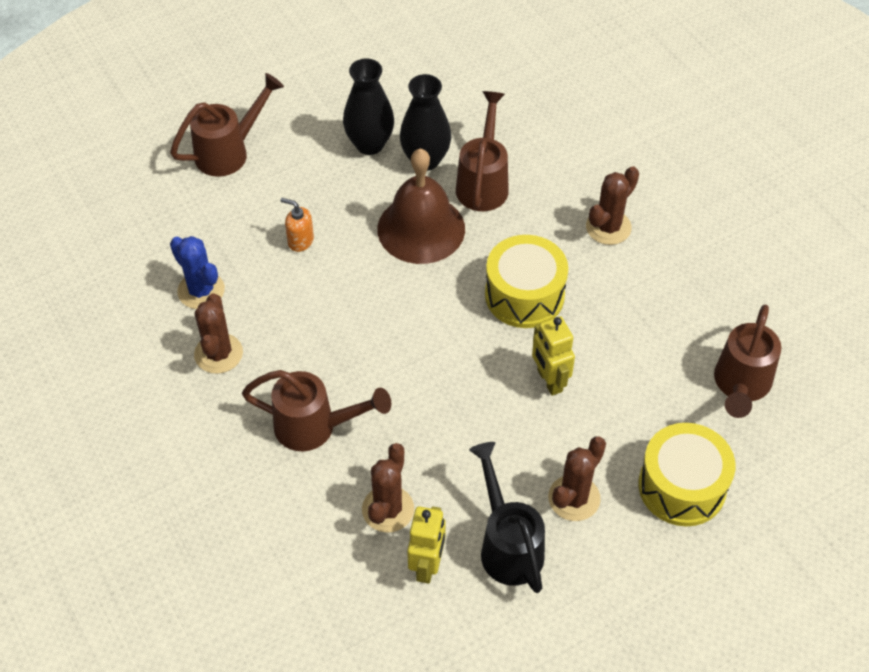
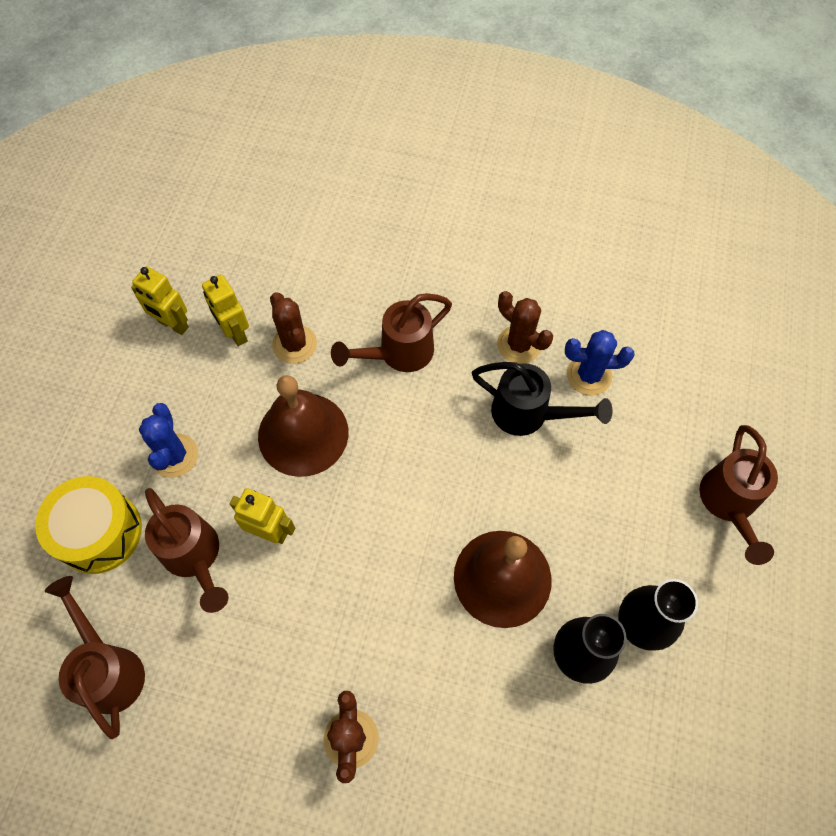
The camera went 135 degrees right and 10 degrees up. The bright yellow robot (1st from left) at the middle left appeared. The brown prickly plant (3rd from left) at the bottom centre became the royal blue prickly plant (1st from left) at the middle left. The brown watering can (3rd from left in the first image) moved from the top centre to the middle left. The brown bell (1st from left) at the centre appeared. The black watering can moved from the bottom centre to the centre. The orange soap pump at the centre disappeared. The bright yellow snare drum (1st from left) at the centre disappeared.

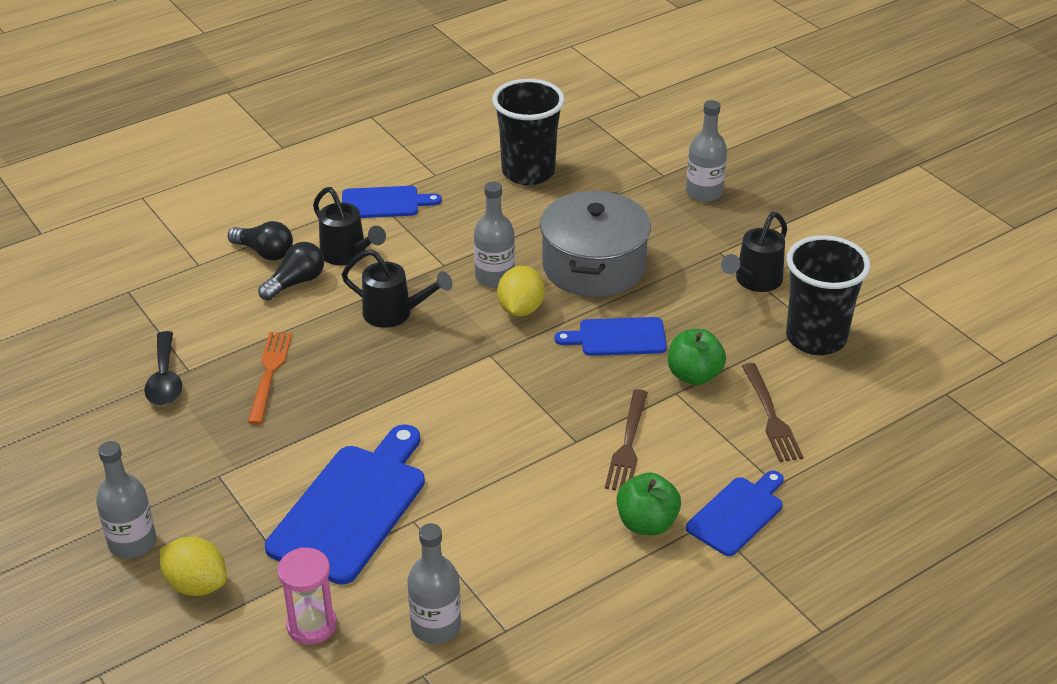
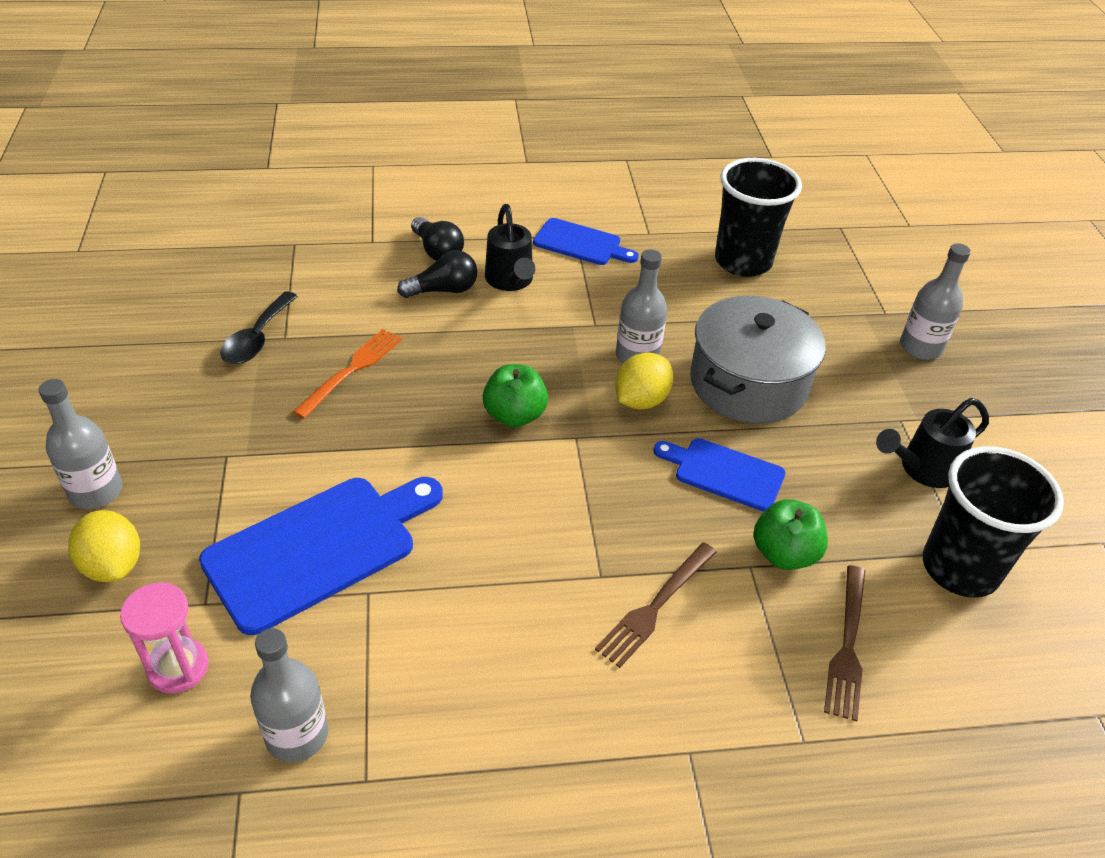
The camera went 25 degrees right and 5 degrees up. The green toy apple (1st from left) moved from the bottom centre to the centre. The black watering can (2nd from left) at the centre disappeared. The royal blue chopping board (4th from left) at the bottom right disappeared.

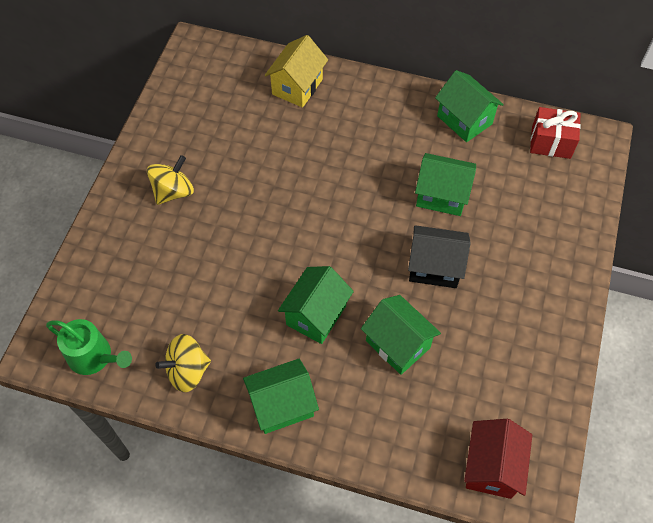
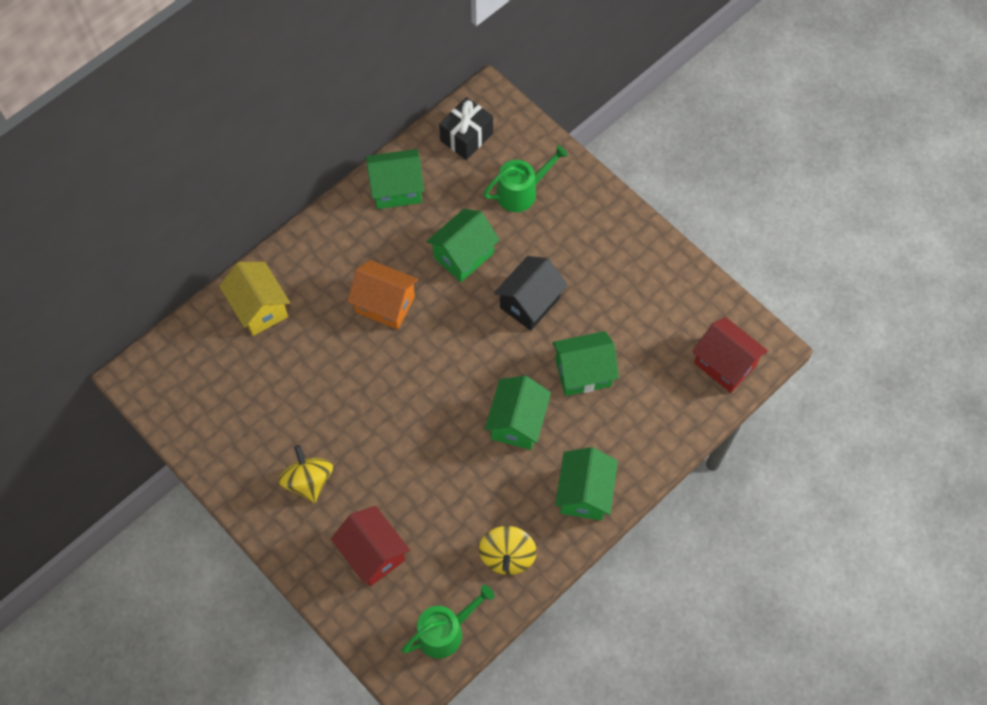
The camera went 60 degrees left and 5 degrees up. The scarlet house (1st from left) at the bottom centre appeared. The orange house at the centre appeared. The scarlet gift at the top right became the black gift at the top centre. The green watering can (2nd from left) at the top centre appeared. The green house (2nd from left in the first image) at the centre turned 45 degrees clockwise.

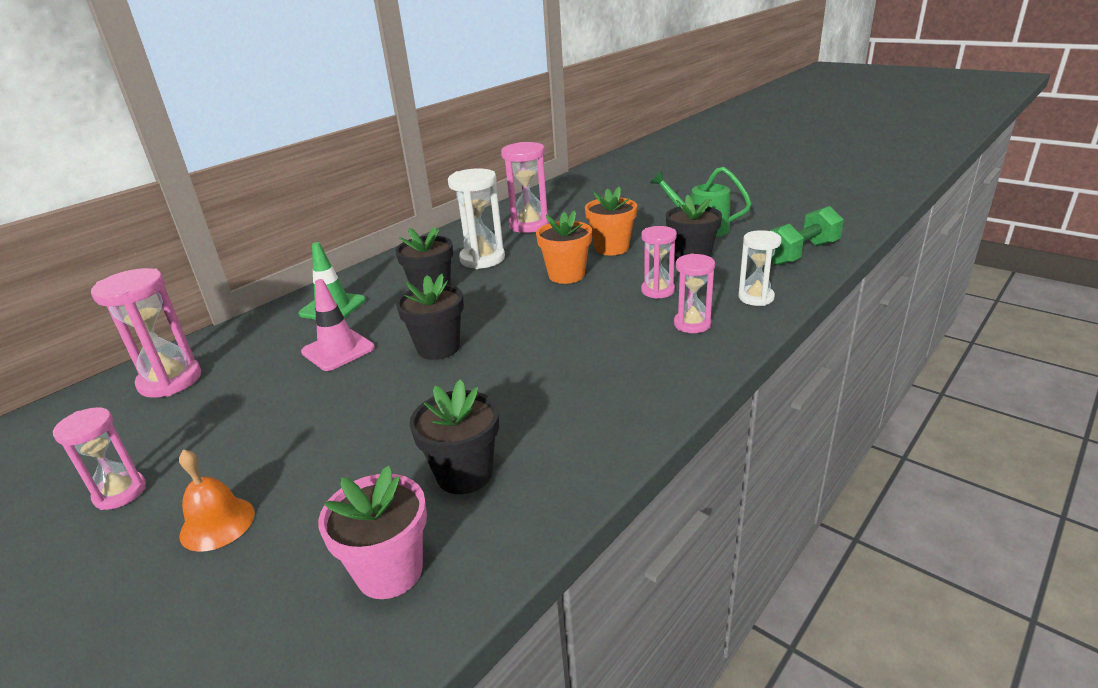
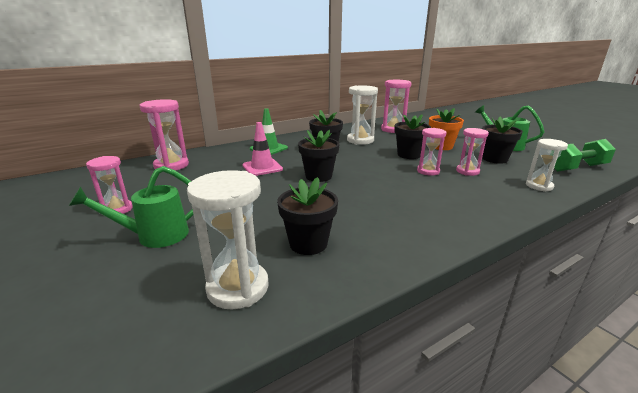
The camera went 15 degrees right and 5 degrees down. The orange bell at the bottom left was replaced by the green watering can (1st from left) at the middle left. The pink potted plant at the bottom centre was replaced by the pure white sandglass (1st from left) at the centre. The orange potted plant (1st from left) at the centre became the black potted plant (4th from left) at the centre. The pink sandglass (5th from left in the first image) moved from the centre to the middle right.

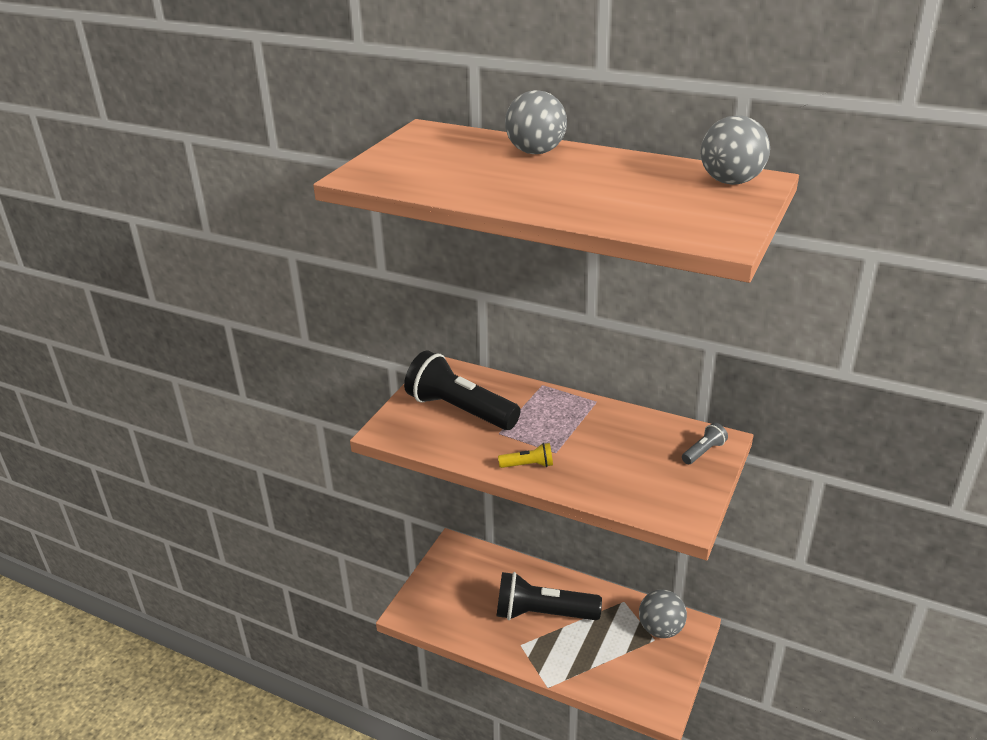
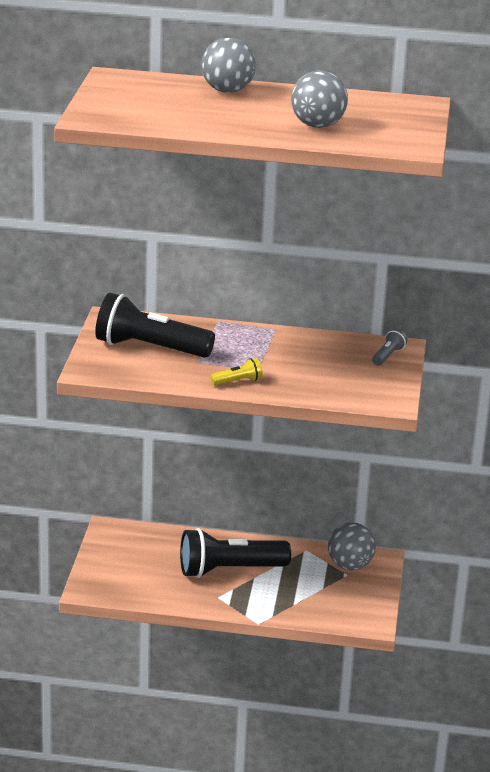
The camera went 20 degrees left and 5 degrees down. The grey sphere (3rd from left in the first image) moved from the top right to the top centre.

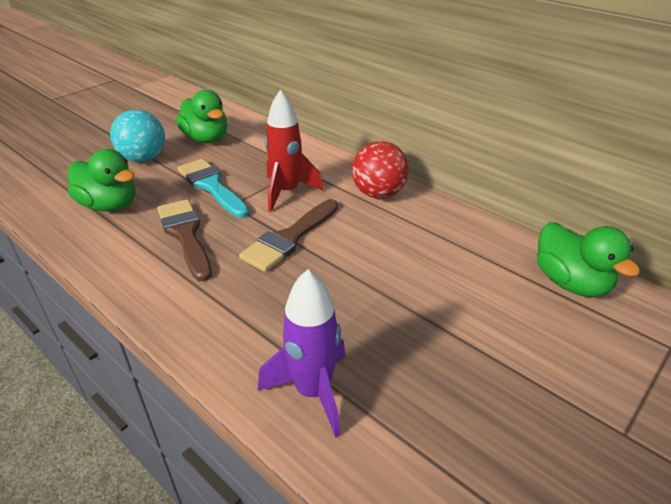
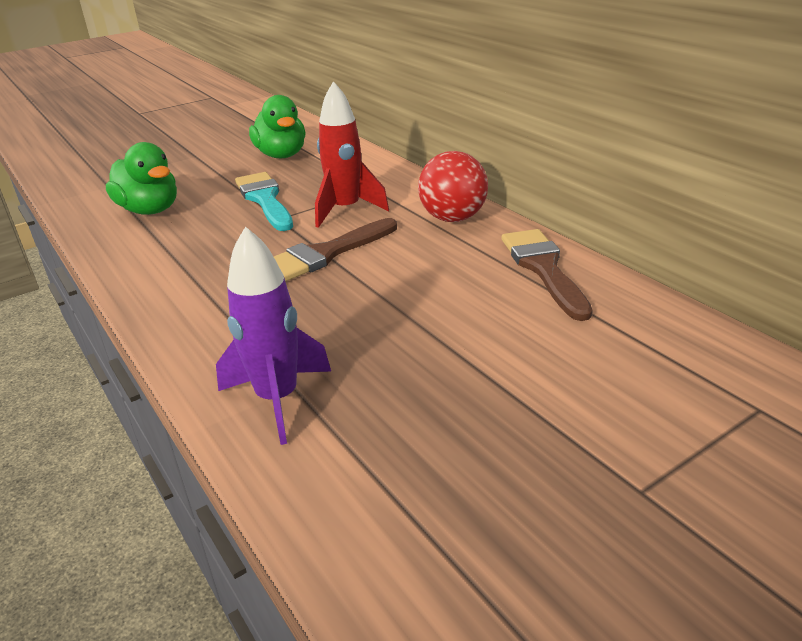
The camera went 15 degrees right and 5 degrees down. The brown paint brush (1st from left in the first image) moved from the middle left to the middle right. The teal sphere at the top left disappeared. The green toy duck (3rd from left) at the middle right disappeared.

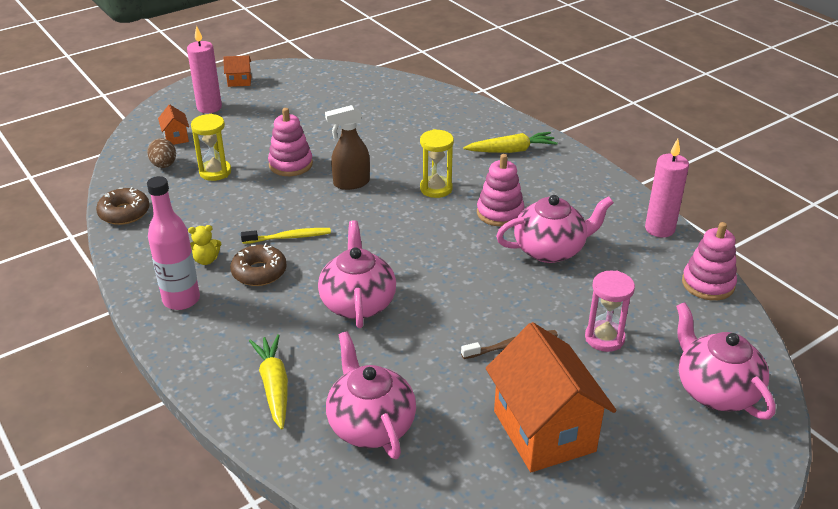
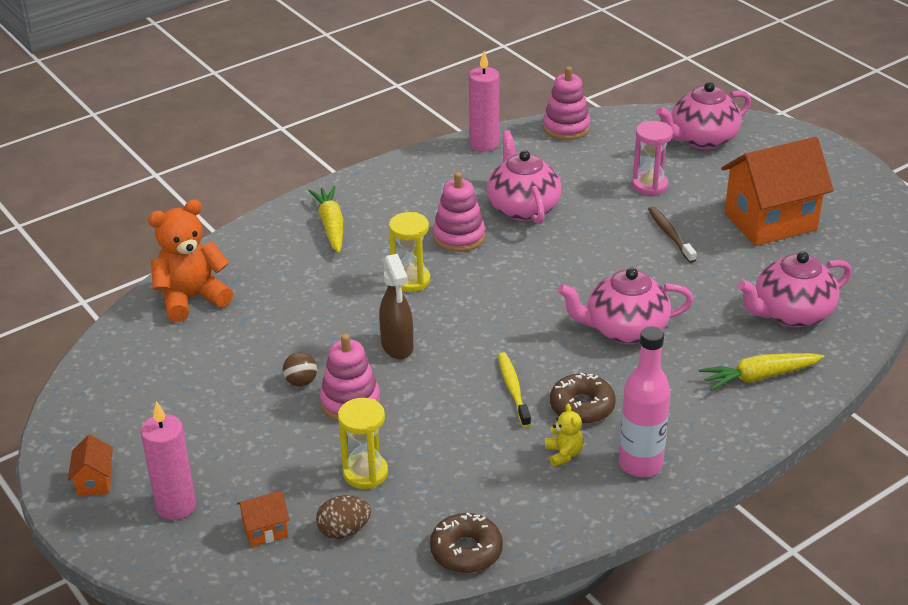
The camera went 90 degrees left and 0 degrees up. The orange teddy at the middle left appeared. The brown sphere at the middle left appeared.

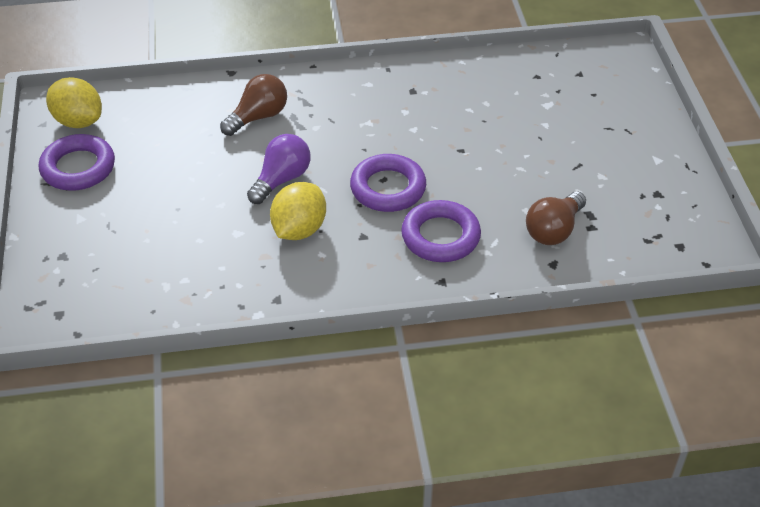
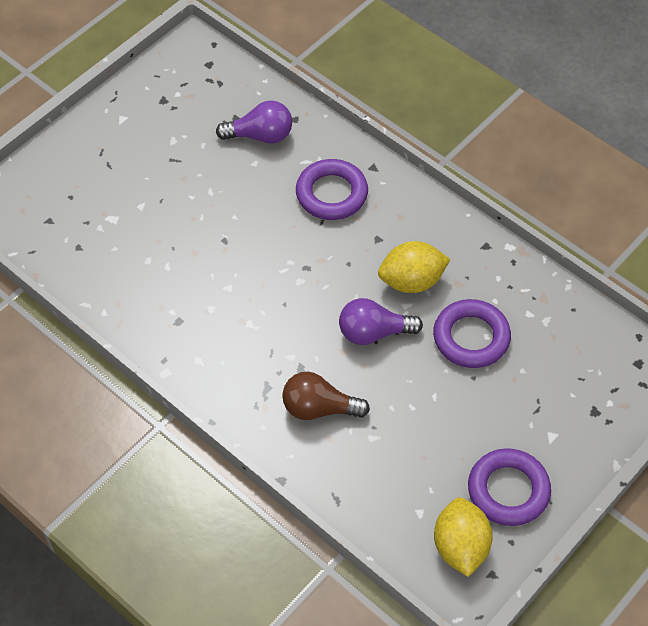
The camera went 130 degrees left and 10 degrees up. The brown bulb (2nd from left) at the middle right became the royal purple bulb (1st from left) at the top centre. The royal purple ring (2nd from left) moved from the centre to the middle right.

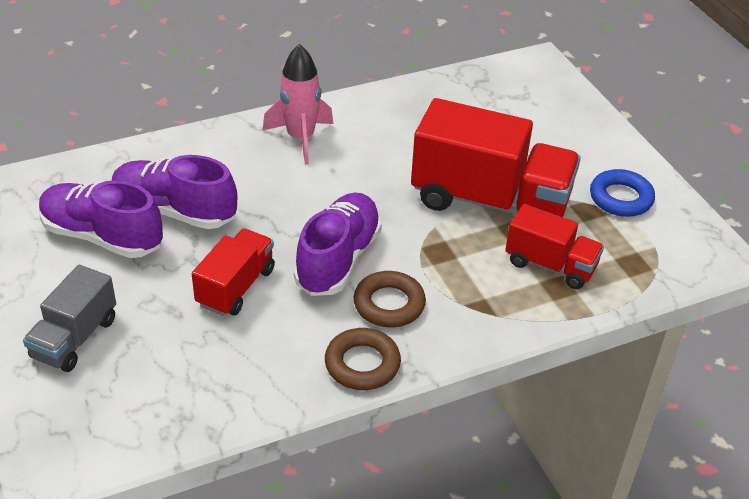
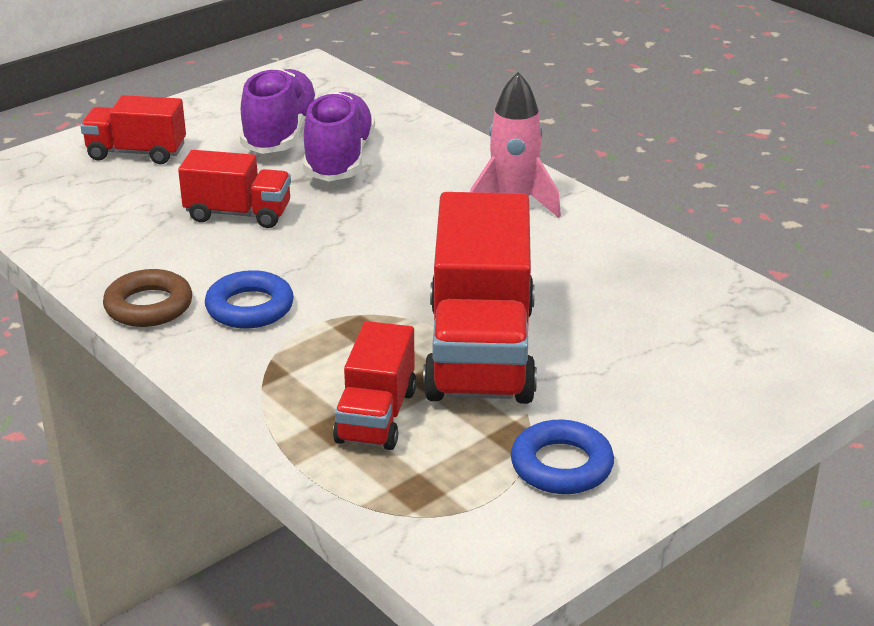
The camera went 75 degrees right and 10 degrees down. The grey truck at the middle left became the scarlet truck (1st from left) at the top left. The brown ring (2nd from left) at the centre became the royal blue ring (1st from left) at the middle left. The royal purple shoe (3rd from left) at the centre disappeared.

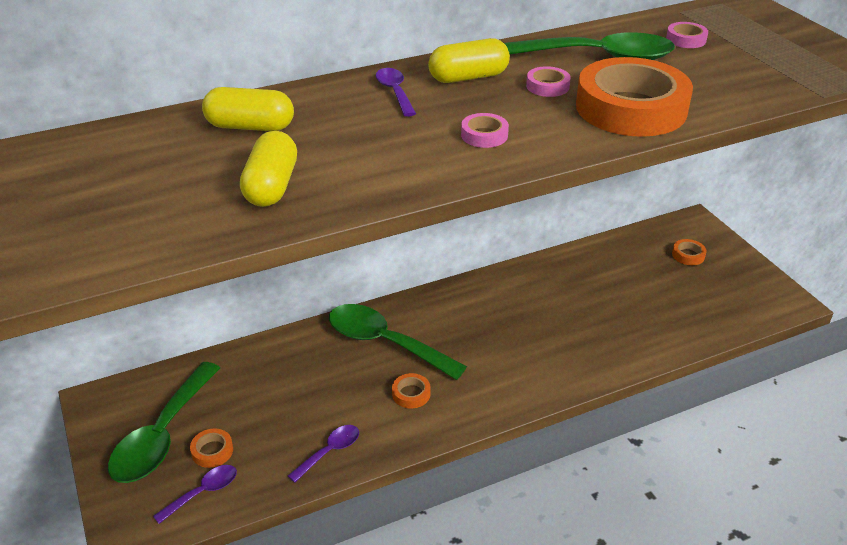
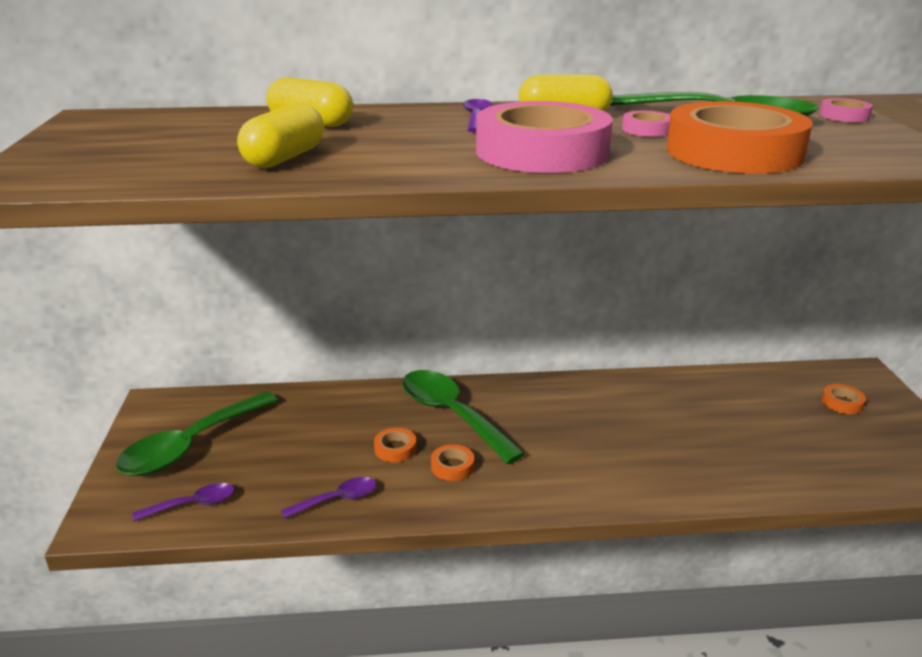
The camera went 20 degrees right and 10 degrees down. The orange roll of tape (1st from left) moved from the bottom left to the bottom centre. The pink roll of tape (1st from left) at the top centre changed to 2.45 times the size.

